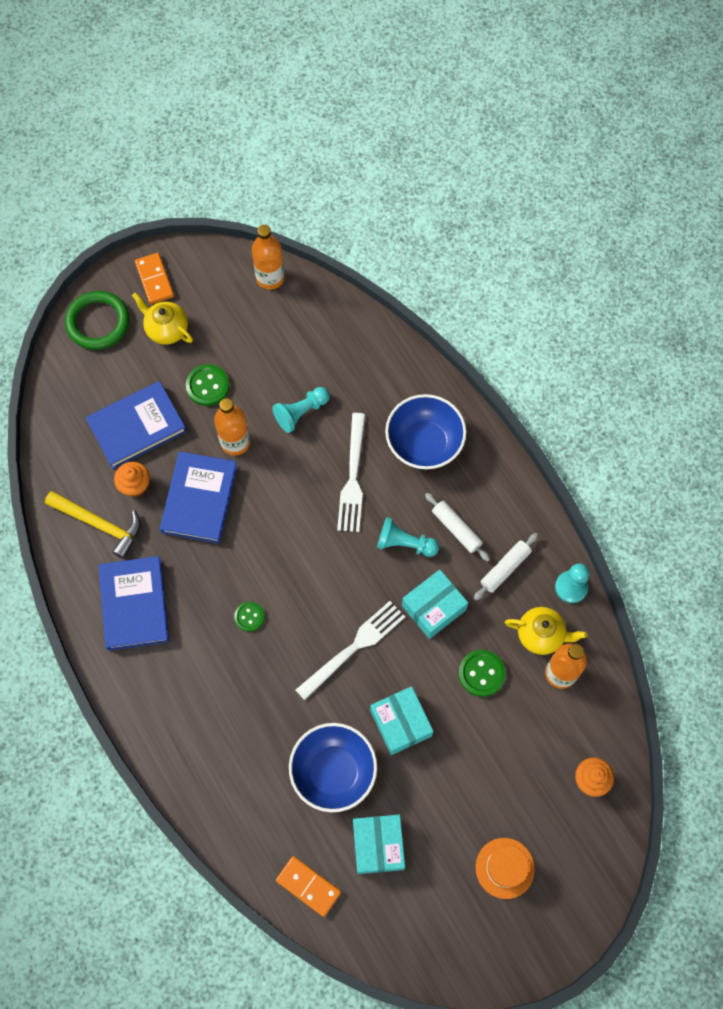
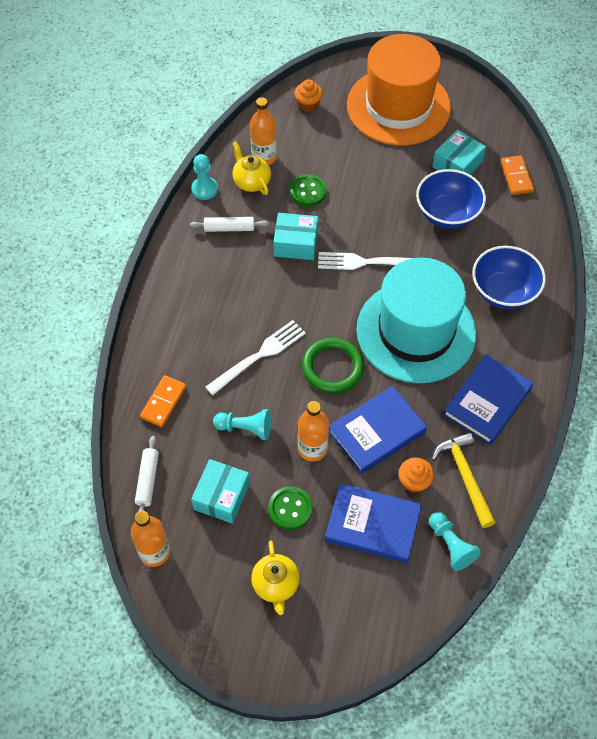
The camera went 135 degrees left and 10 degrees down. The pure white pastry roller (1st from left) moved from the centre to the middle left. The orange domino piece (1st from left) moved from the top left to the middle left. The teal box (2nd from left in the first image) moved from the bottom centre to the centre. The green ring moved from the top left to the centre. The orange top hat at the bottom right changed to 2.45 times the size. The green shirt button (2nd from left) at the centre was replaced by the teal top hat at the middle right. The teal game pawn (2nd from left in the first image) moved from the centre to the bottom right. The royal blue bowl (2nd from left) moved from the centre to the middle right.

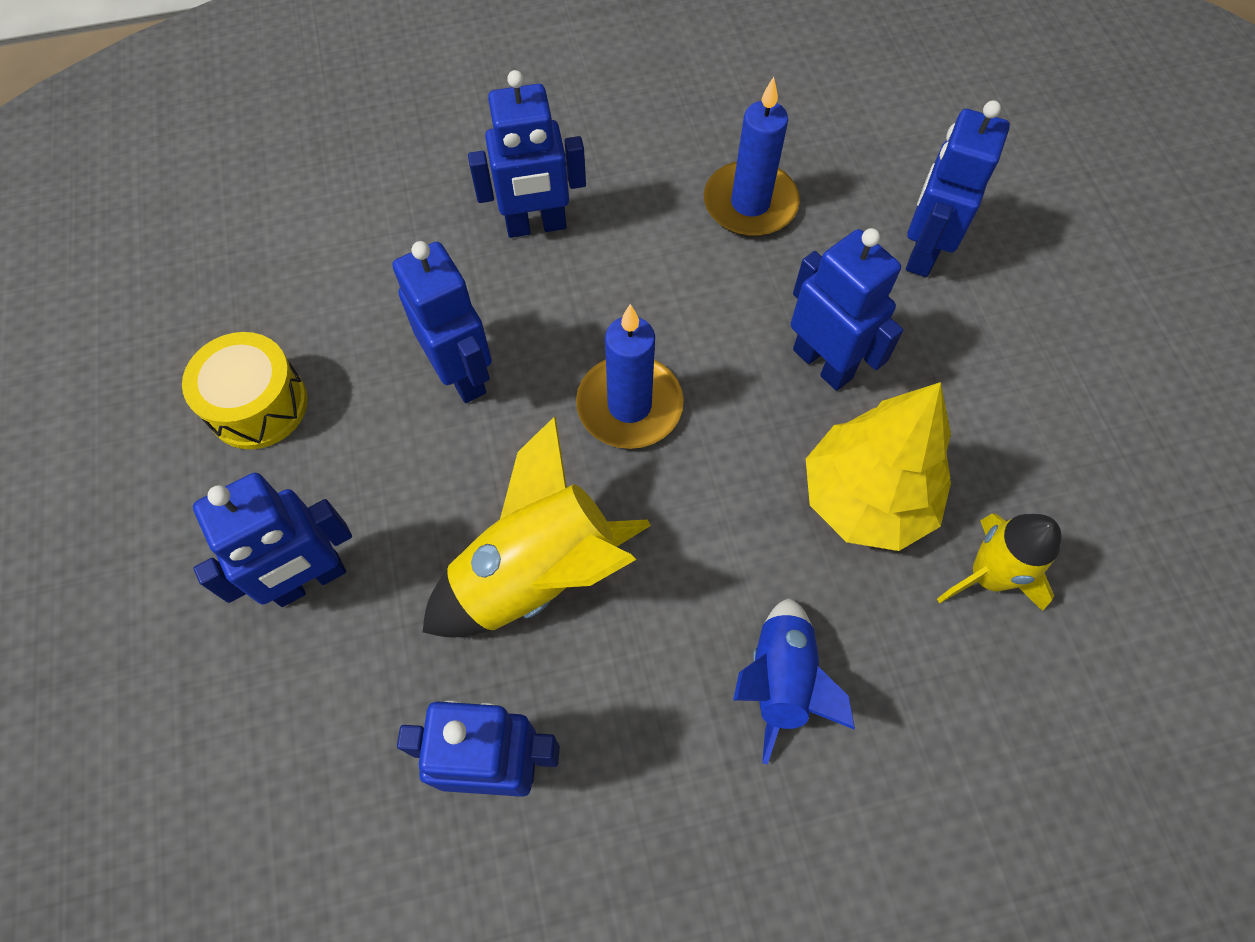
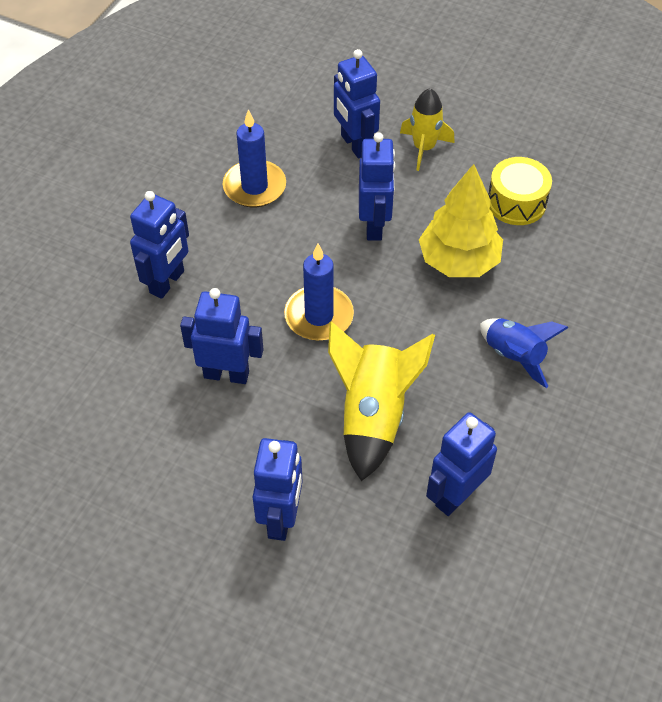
The camera went 50 degrees left and 10 degrees down. The royal blue robot (5th from left) at the top right turned 90 degrees clockwise. The bright yellow rocket (2nd from left) moved from the middle right to the top centre. The bright yellow snare drum moved from the middle left to the top right.

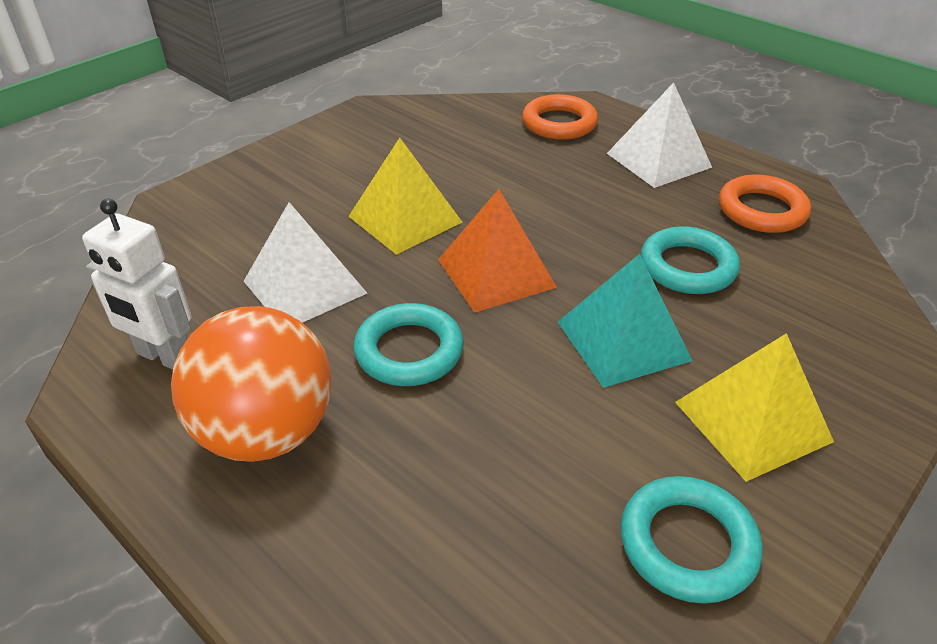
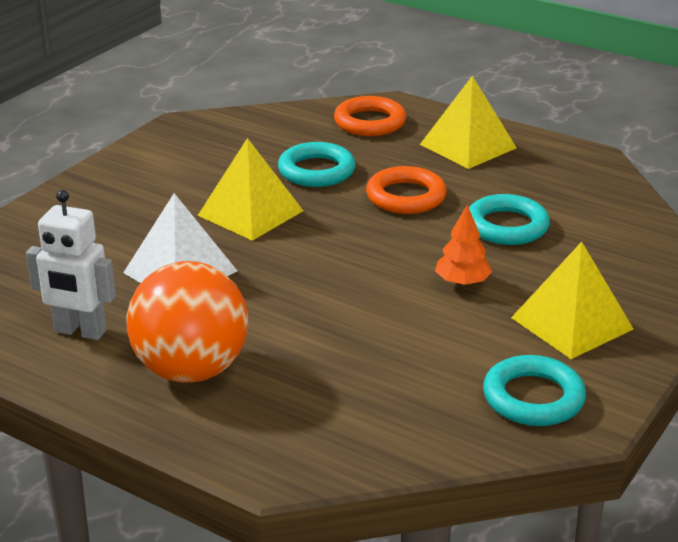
The camera went 10 degrees left and 10 degrees down. The teal ring (1st from left) moved from the centre to the top centre. The orange ring (2nd from left) moved from the top right to the centre. The pure white pyramid shape (2nd from left) at the top right became the bright yellow pyramid shape (2nd from left) at the top right. The teal pyramid shape at the middle right was replaced by the orange tree at the middle right. The orange pyramid shape at the centre disappeared.

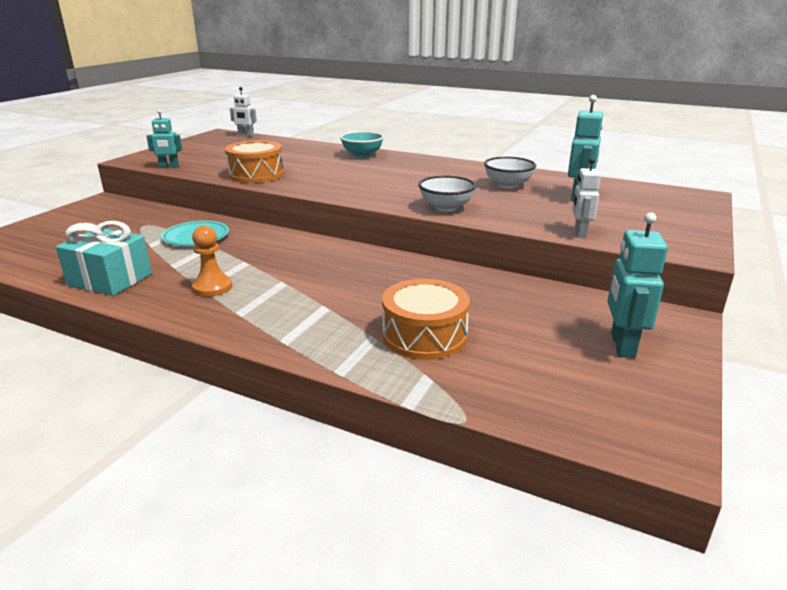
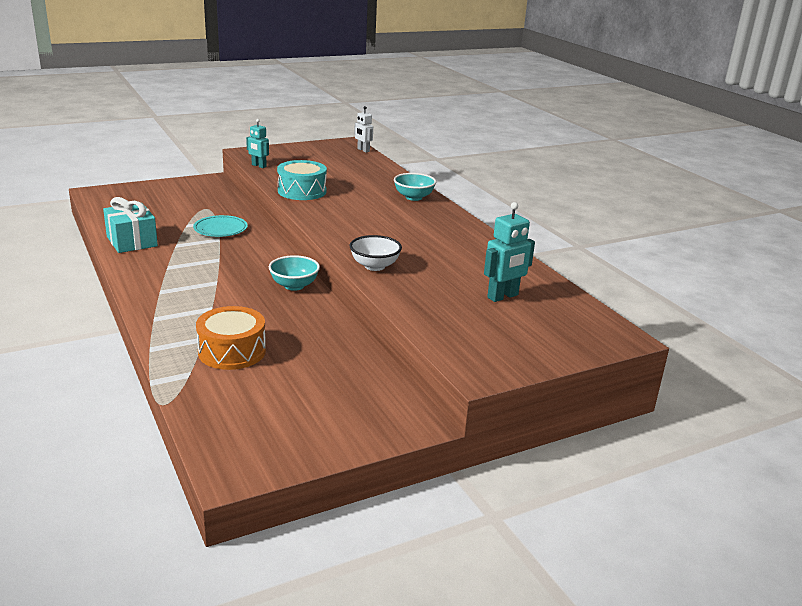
The camera went 35 degrees right and 0 degrees up. The teal bowl (1st from left) at the centre appeared. The orange snare drum (1st from left) at the top left became the teal snare drum at the top centre. The orange game pawn at the middle left disappeared. The pure white bowl (2nd from left) at the top centre disappeared. The pure white robot (2nd from left) at the middle right disappeared. The teal robot (3rd from left) at the middle right disappeared.

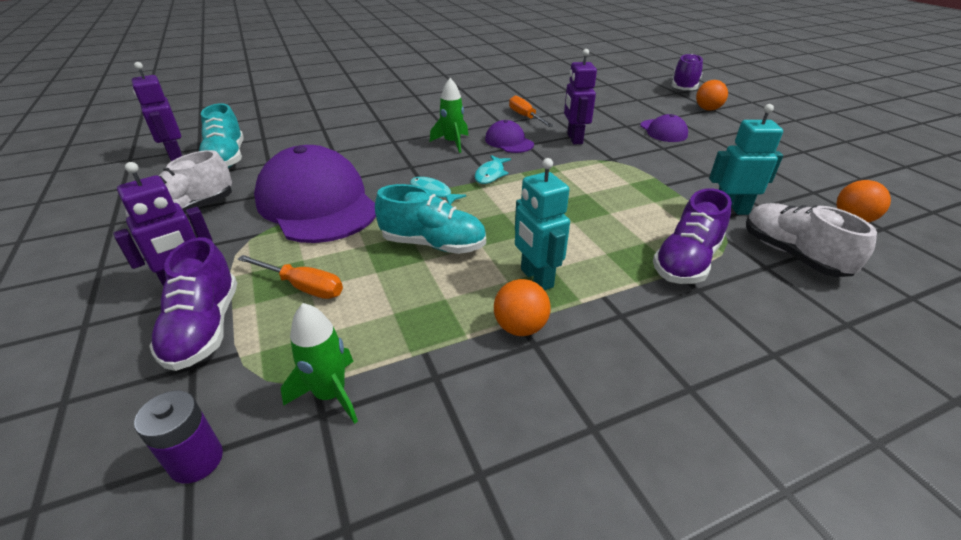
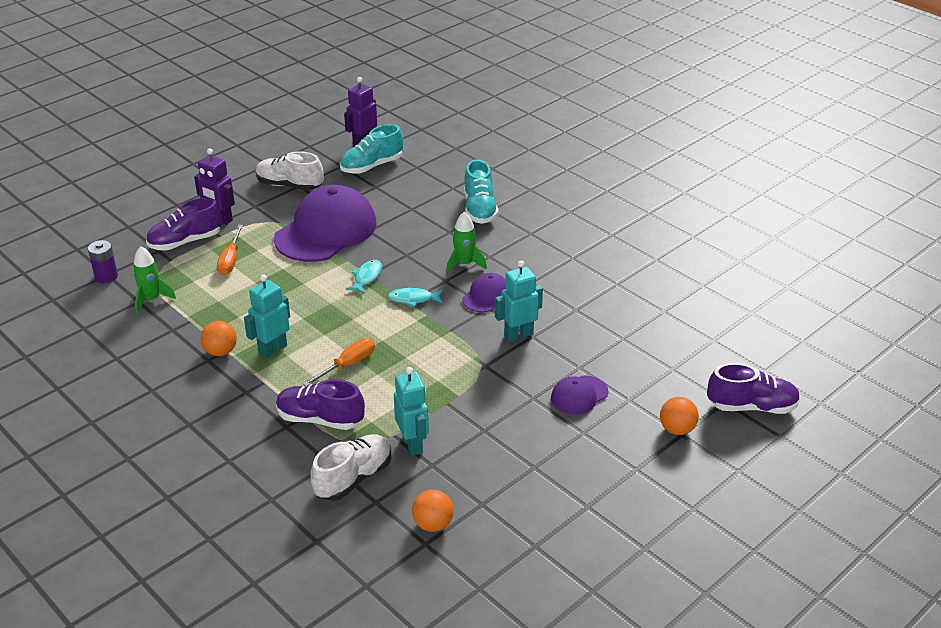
The camera went 70 degrees right and 0 degrees up. The orange screwdriver (2nd from left) moved from the top centre to the centre. The teal shoe (2nd from left) moved from the centre to the top centre. The royal purple robot (3rd from left) at the top centre became the teal robot (3rd from left) at the centre.

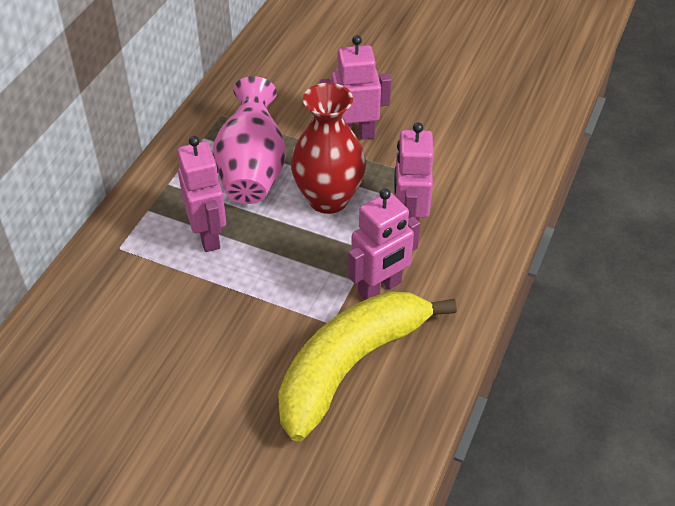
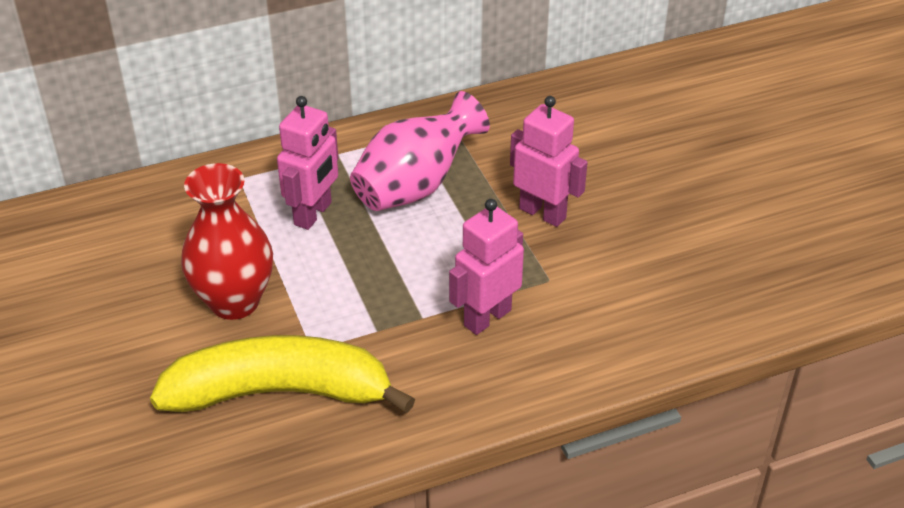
The camera went 45 degrees right and 5 degrees down. The scarlet tall vase moved from the top centre to the middle left. The pink robot (3rd from left) at the centre disappeared.

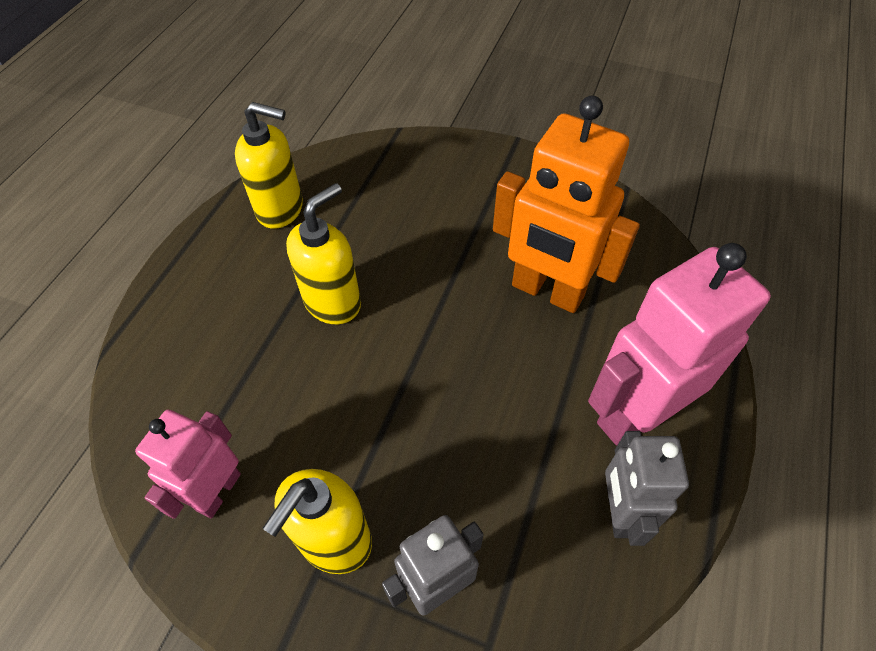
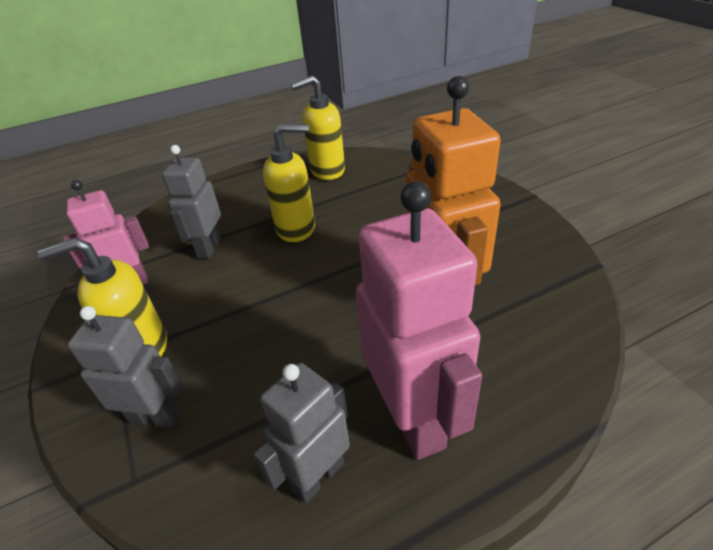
The camera went 45 degrees right and 15 degrees down. The grey robot (2nd from left) at the middle left appeared. The bright yellow soap pump (1st from left in the first image) at the top left turned 105 degrees clockwise. The pink robot (2nd from left) at the middle right turned 60 degrees clockwise.

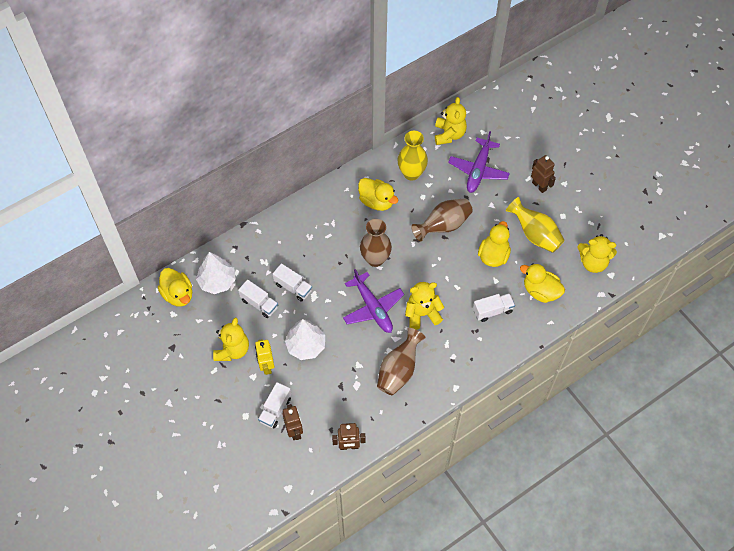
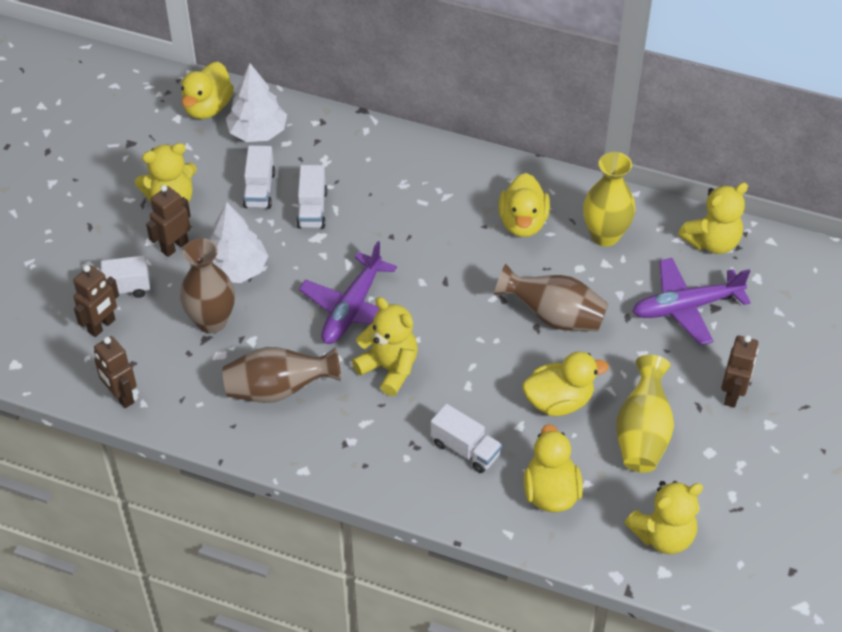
The camera went 55 degrees right and 10 degrees down. The bright yellow robot at the centre became the brown robot (3rd from left) at the middle left. The brown tall vase (1st from left) moved from the centre to the middle left. The bright yellow teddy (4th from left in the first image) at the middle right turned 90 degrees counterclockwise.

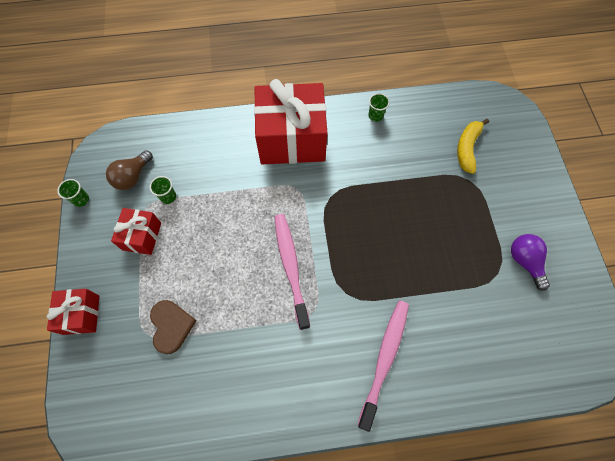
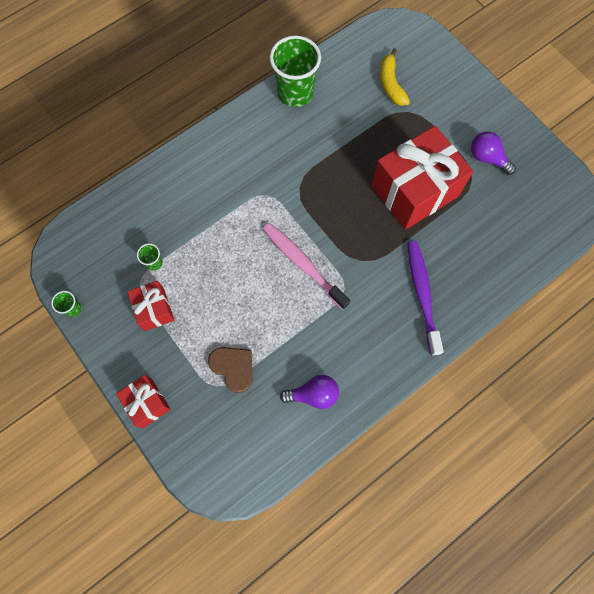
The camera went 30 degrees left and 5 degrees up. The green tumbler (3rd from left) at the top centre changed to 2.33 times the size. The royal purple bulb (1st from left) at the centre appeared. The scarlet gift (3rd from left) moved from the top centre to the top right. The pink dental brush (2nd from left) at the bottom centre became the royal purple dental brush at the middle right. The brown bulb at the middle left disappeared.

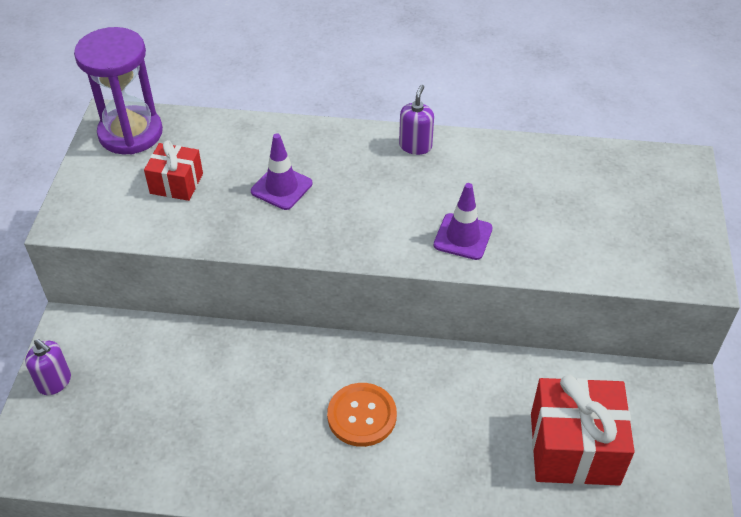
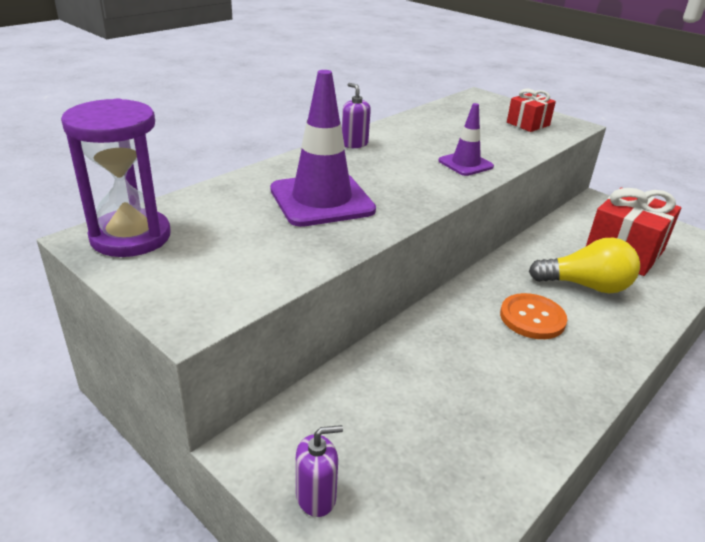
The camera went 55 degrees left and 15 degrees down. The royal purple road cone (1st from left) at the top centre changed to 1.82 times the size. The scarlet gift (1st from left) moved from the top left to the top right. The bright yellow bulb at the middle right appeared.

